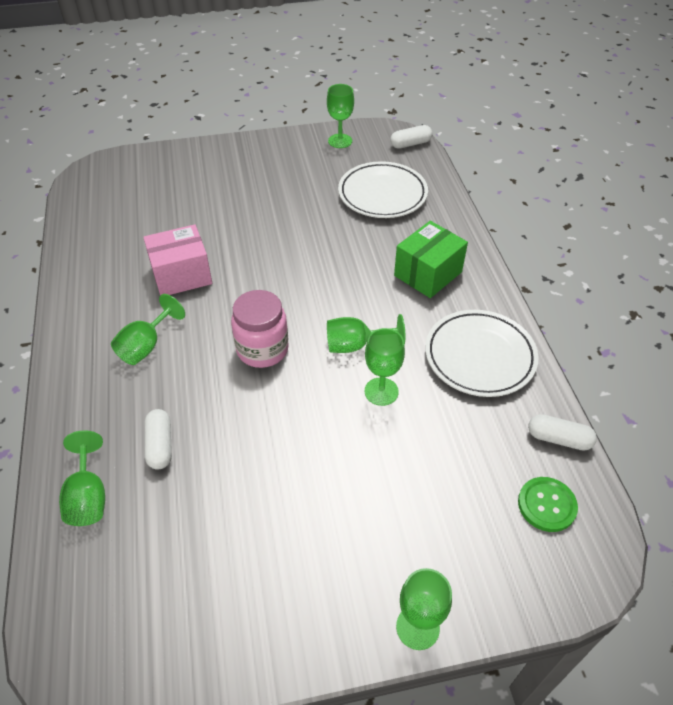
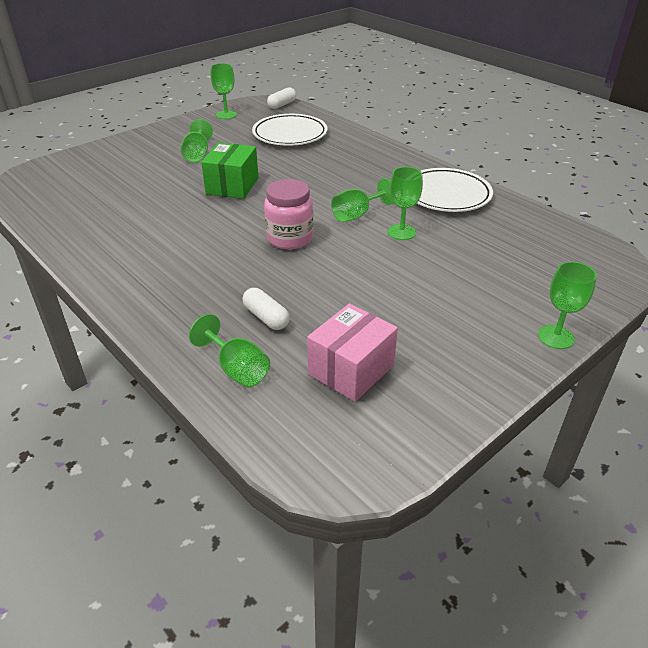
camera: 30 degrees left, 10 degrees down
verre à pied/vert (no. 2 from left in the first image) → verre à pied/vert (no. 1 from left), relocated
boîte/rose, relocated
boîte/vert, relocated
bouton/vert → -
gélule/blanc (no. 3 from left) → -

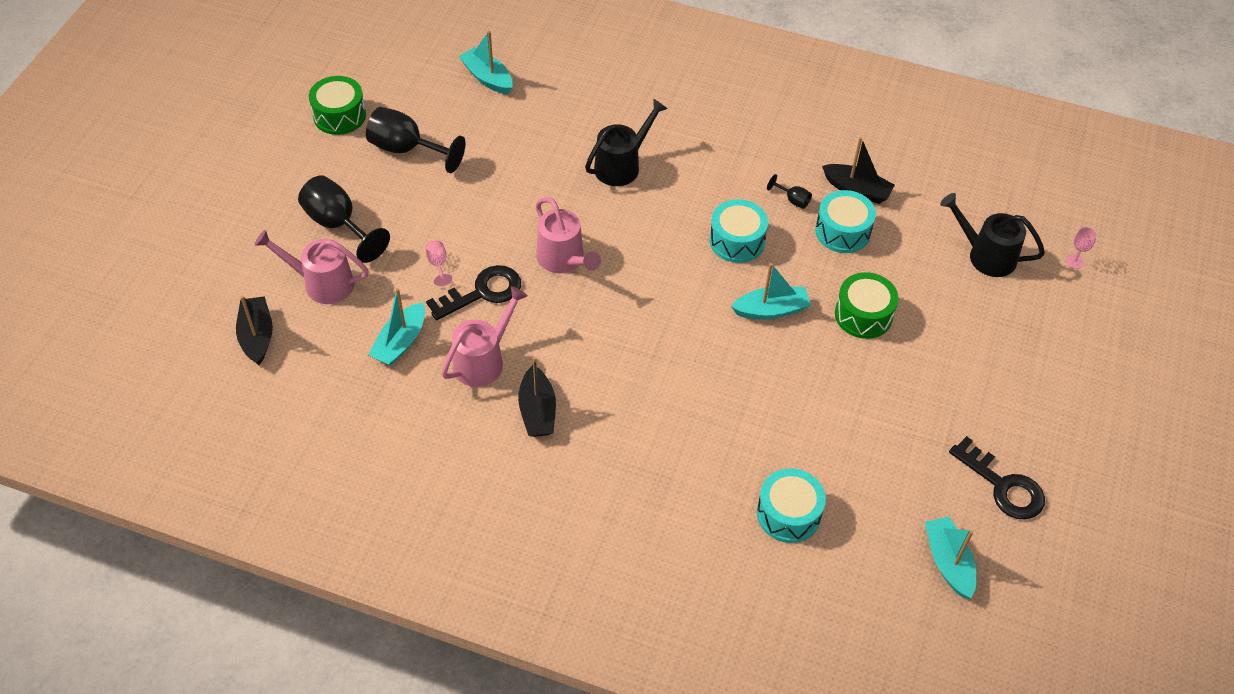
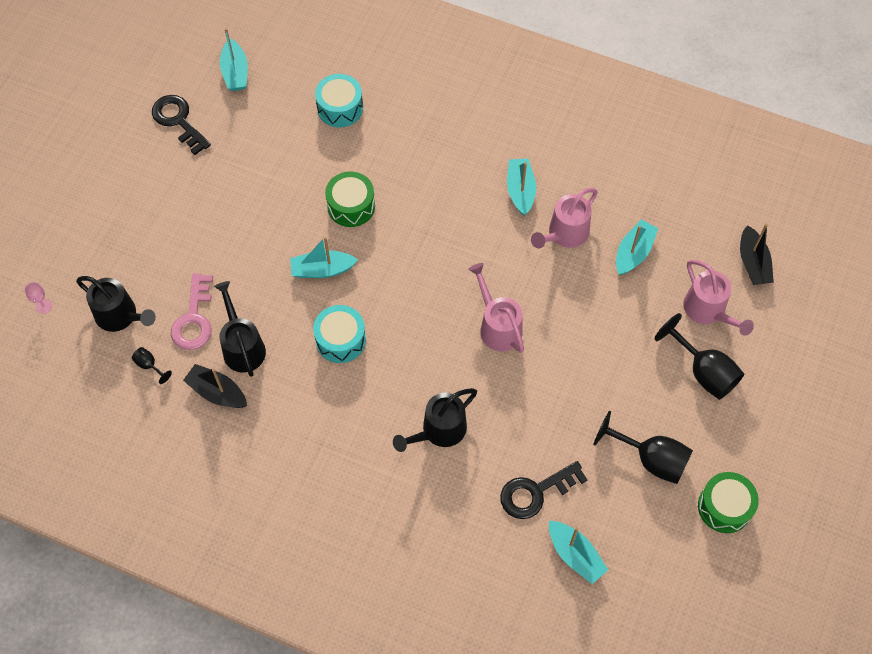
camera: 175 degrees left, 10 degrees up
arrosoir/rose (no. 1 from left in the first image) → arrosoir/rose (no. 3 from left), 45 degrees clockwise
verre à pied/rose (no. 1 from left) → -
clé/noir (no. 1 from left in the first image) → clé/noir (no. 2 from left), relocated
bateau/noir (no. 2 from left) → bateau/turquoise (no. 3 from left)
verre à pied/noir (no. 3 from left in the first image) → verre à pied/noir (no. 1 from left), relocated
tambour/turquoise (no. 3 from left) → arrosoir/noir (no. 2 from left)
tambour/vert (no. 2 from left in the first image) → tambour/vert (no. 1 from left), relocated
- → clé/rose

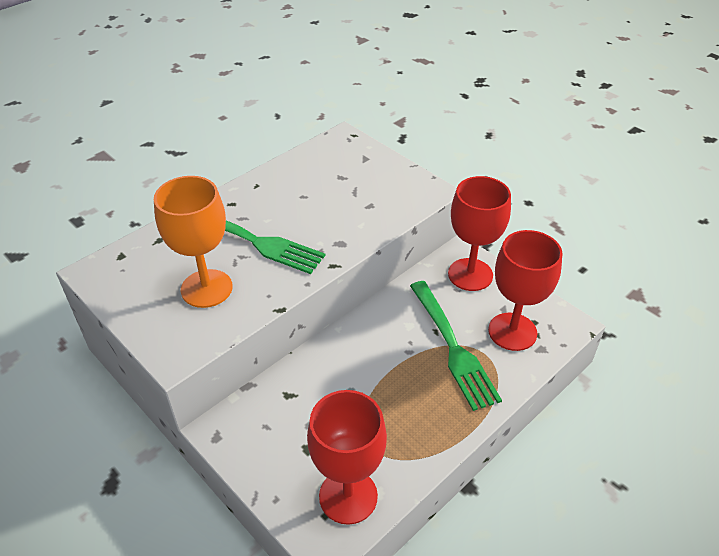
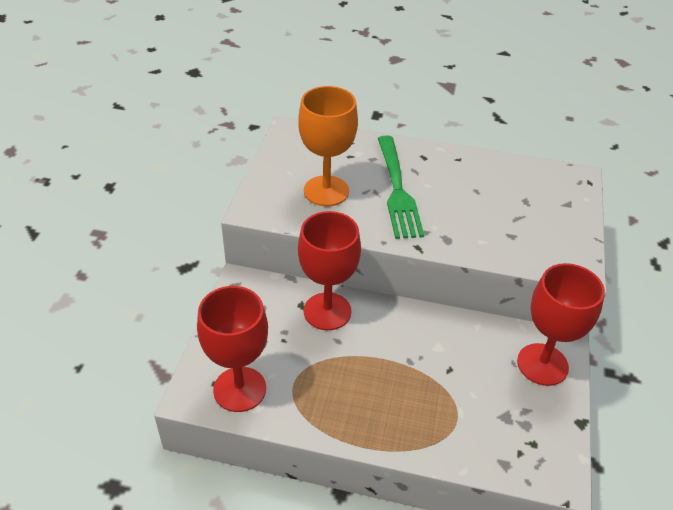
camera: 55 degrees right, 0 degrees up
fourchette/vert (no. 2 from left) → -
verre à pied/rouge (no. 3 from left in the first image) → verre à pied/rouge (no. 2 from left), relocated

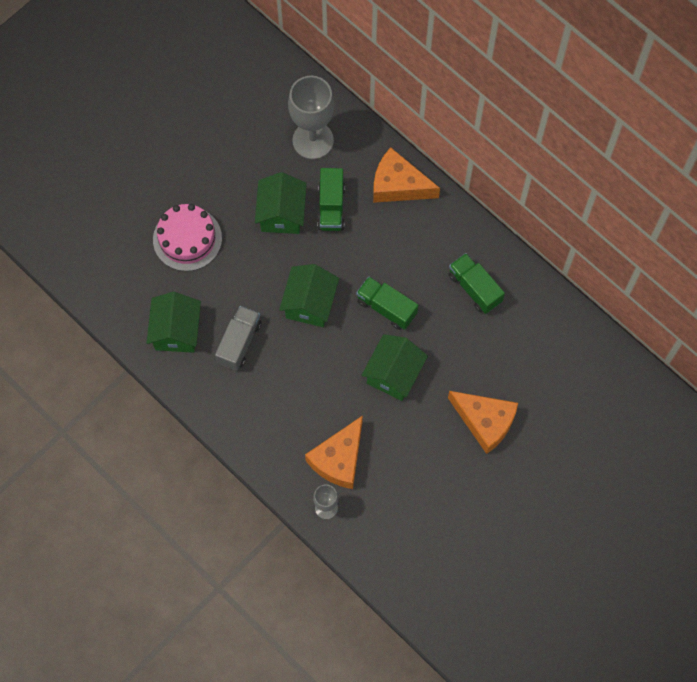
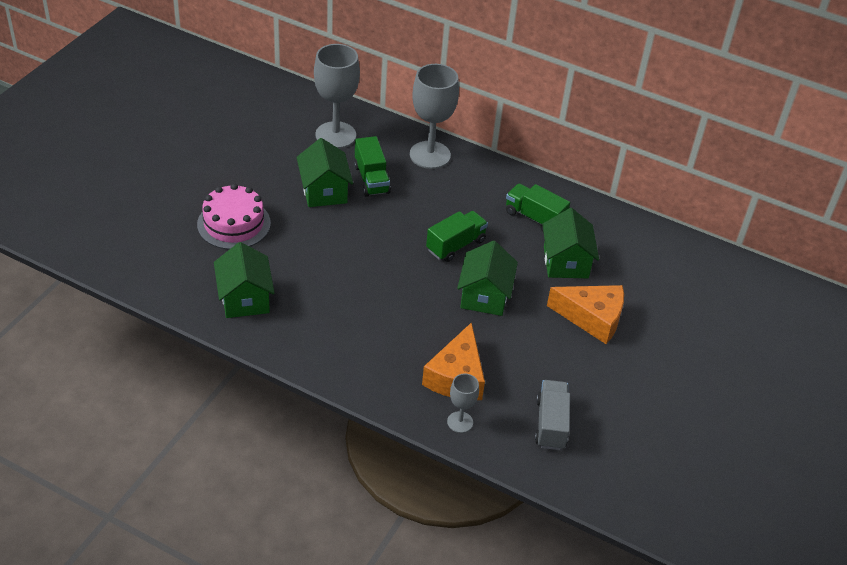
camera: 20 degrees left, 25 degrees down
camion/gris, relocated
maison/vert (no. 3 from left in the first image) → maison/vert (no. 4 from left), relocated
camion/vert (no. 2 from left), 120 degrees clockwise
fromage/orange (no. 2 from left) → verre à pied/gris (no. 2 from left)

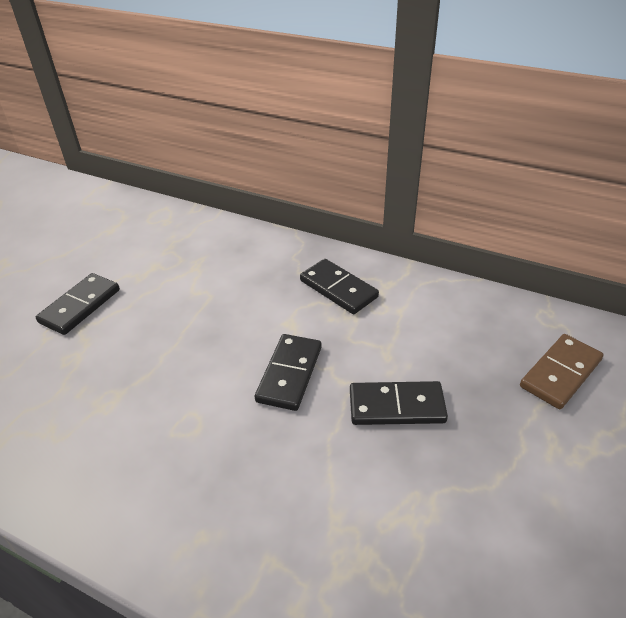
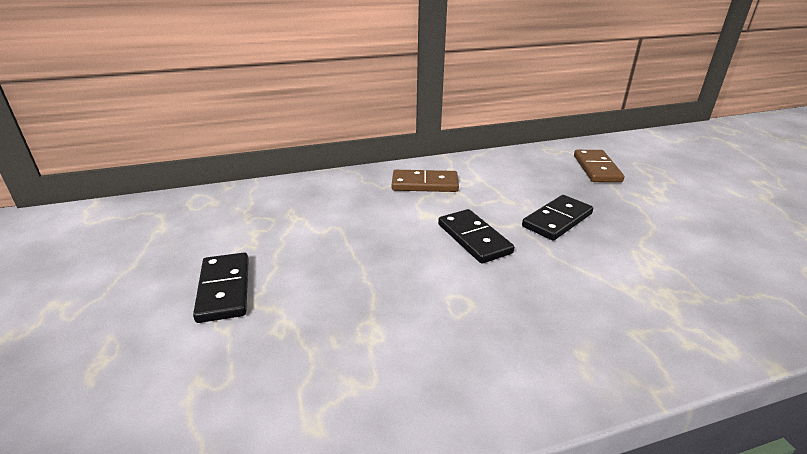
camera: 45 degrees left, 10 degrees down
domino/noir (no. 3 from left) → domino/marron (no. 1 from left)

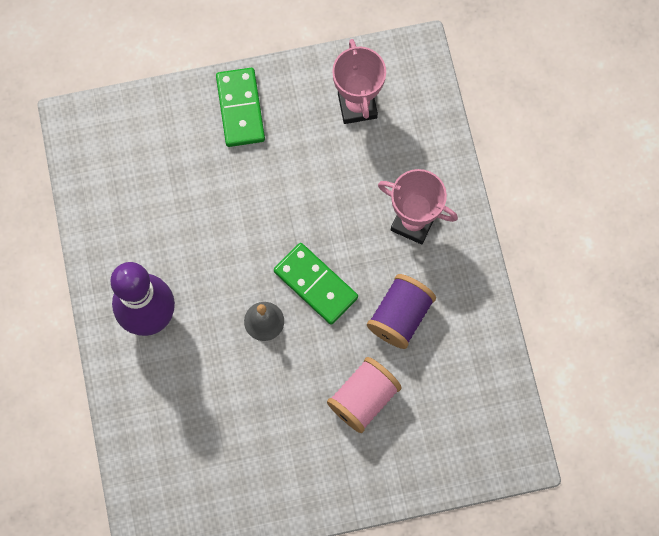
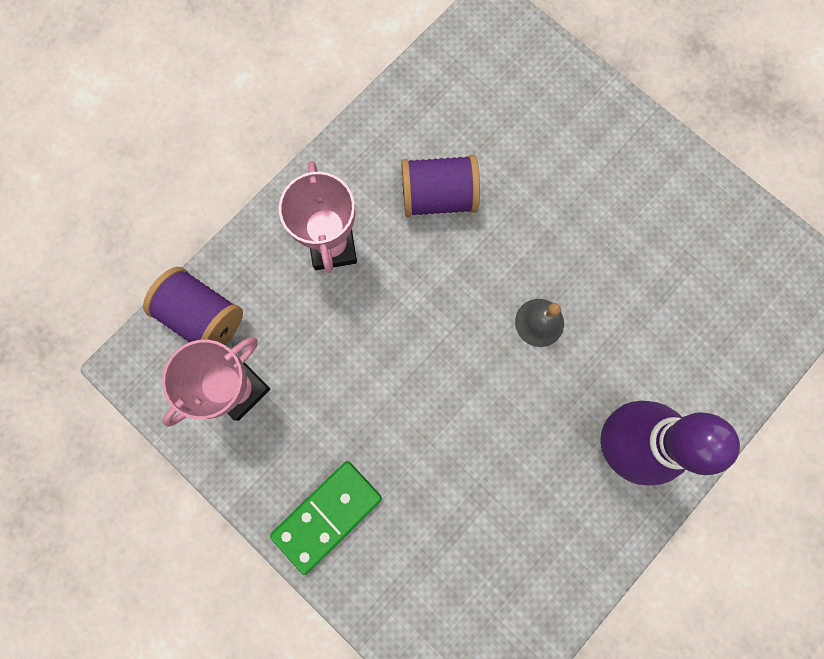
camera: 125 degrees left, 5 degrees up
domino/vert (no. 2 from left) → -
bobine/rose → -
- → bobine/violet (no. 1 from left)

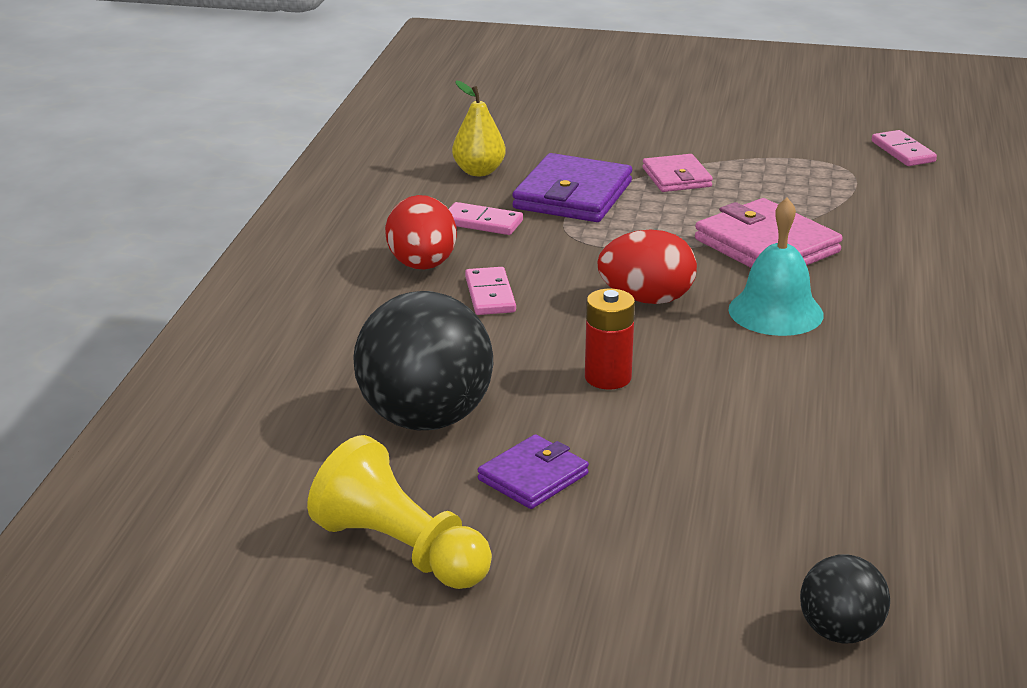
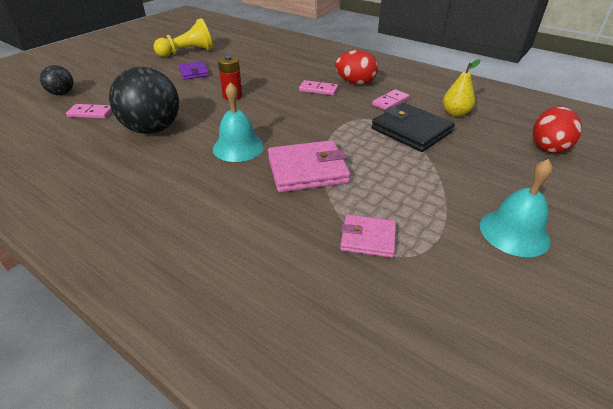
camera: 115 degrees right, 10 degrees up
balle/noir (no. 1 from left in the first image) → balle/noir (no. 2 from left), relocated
portefeuille/violet (no. 2 from left) → portefeuille/noir
œuf/rouge (no. 2 from left), relocated
portefeuille/rose (no. 1 from left in the first image) → portefeuille/rose (no. 2 from left), relocated
domino/rose (no. 3 from left in the first image) → domino/rose (no. 1 from left), relocated
- → cloche/turquoise (no. 2 from left)

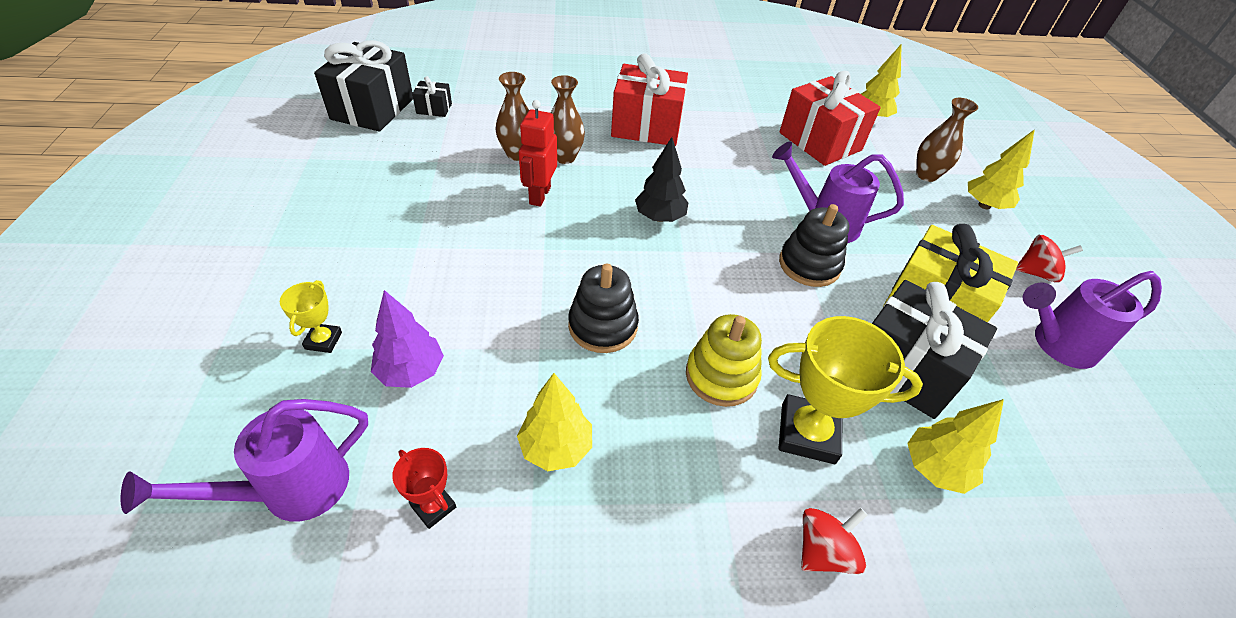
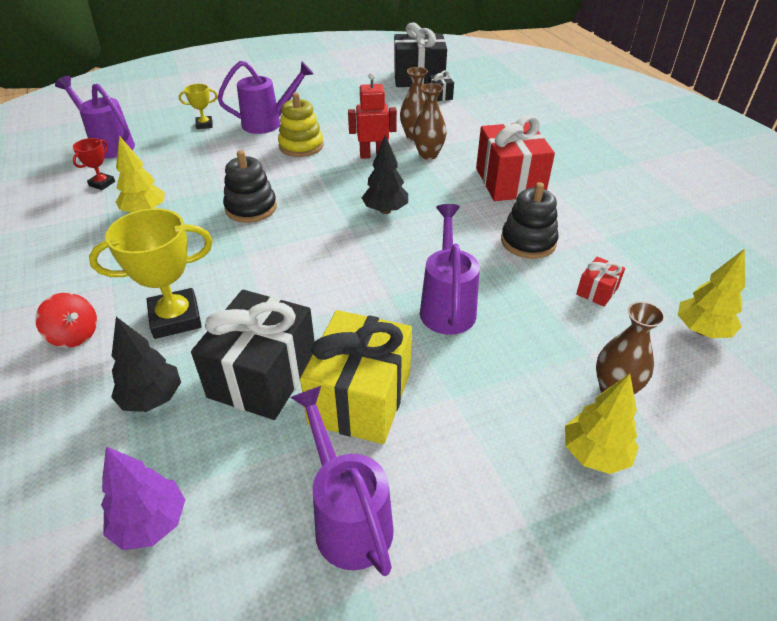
camera: 75 degrees right, 5 degrees down
arbre/violet, relocated
jouet à empiler/jaune, relocated
trophée/jaune (no. 2 from left in the first image) → trophée/jaune (no. 1 from left), 75 degrees clockwise
cadeau/rouge (no. 2 from left), x0.45
jouet à empiler/noir (no. 2 from left), relocated
arbre/jaune (no. 3 from left) → arbre/noir (no. 1 from left)
toupie/rouge (no. 2 from left) → -
- → arrosoir/violet (no. 2 from left)

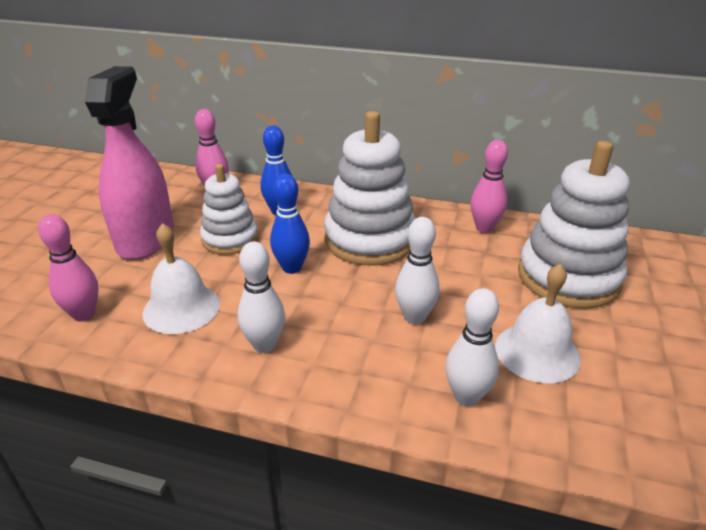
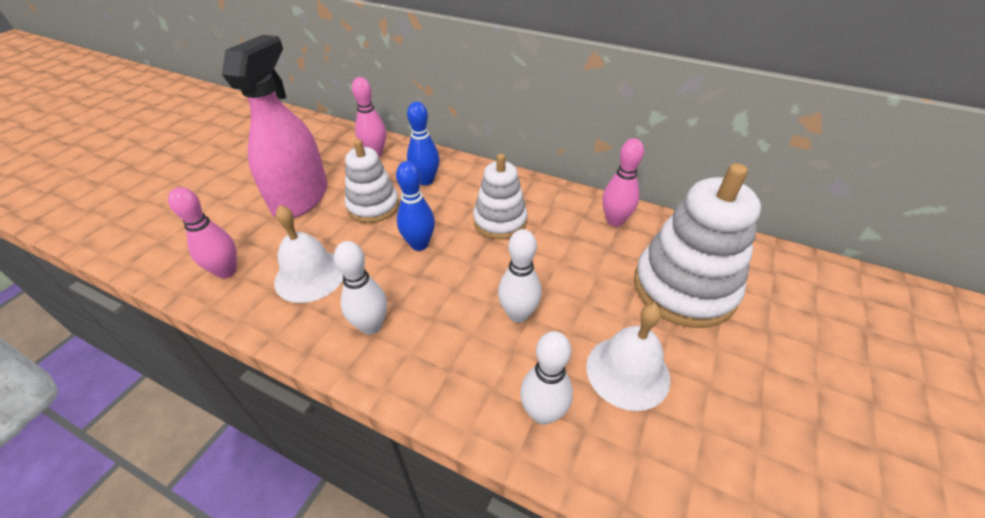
camera: 10 degrees right, 10 degrees up
jouet à empiler/blanc (no. 2 from left), x0.62

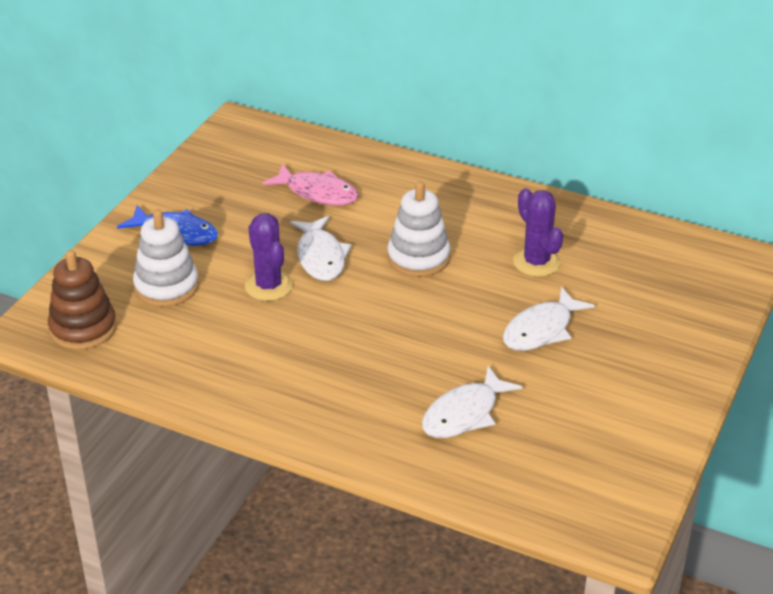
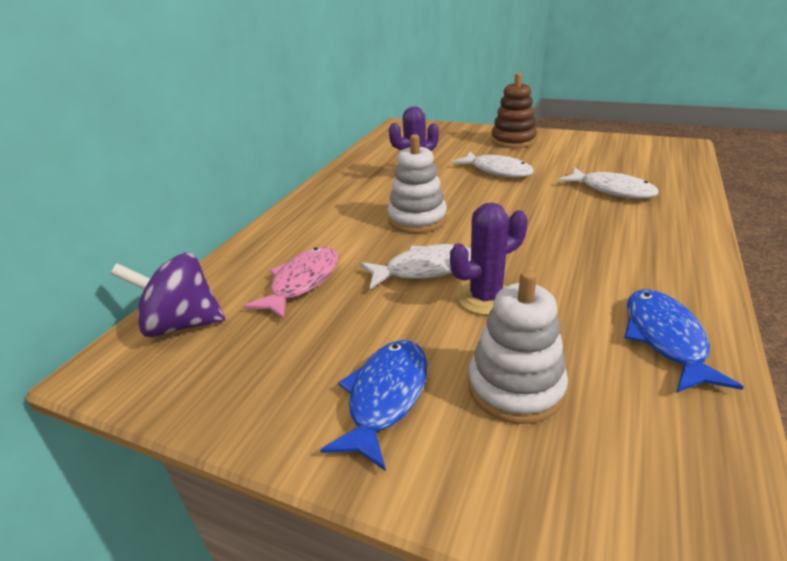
camera: 90 degrees left, 5 degrees down
jouet à empiler/marron, relocated
- → toupie/violet
- → poisson/bleu (no. 2 from left)

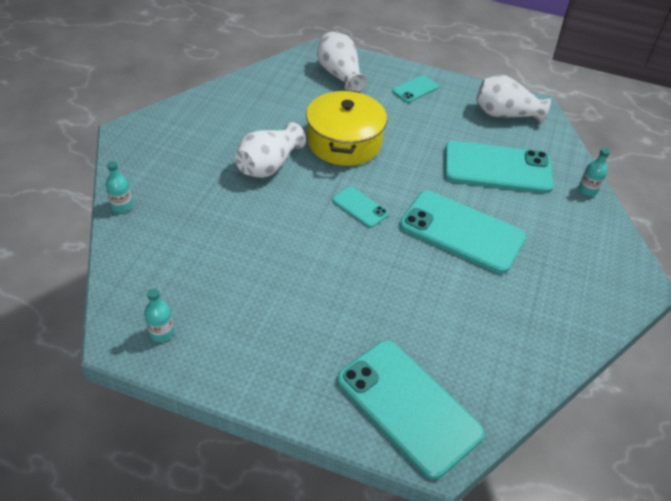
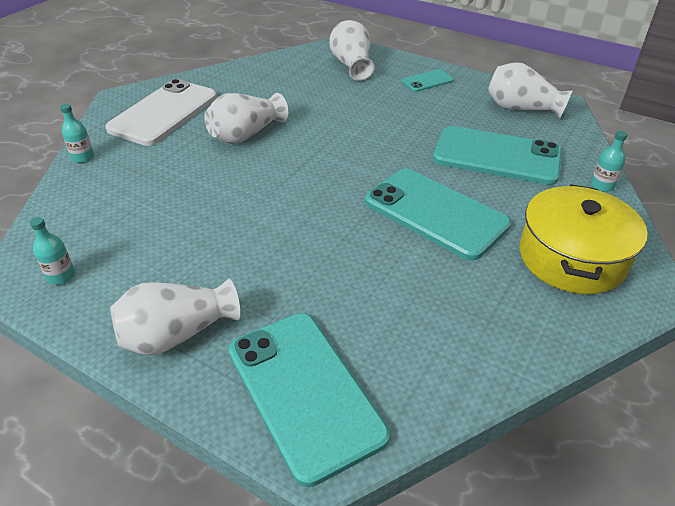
camera: 15 degrees right, 5 degrees down
marmite/jaune, relocated
téléphone/turquoise (no. 1 from left) → -
- → téléphone/blanc
- → vase/blanc (no. 1 from left)

